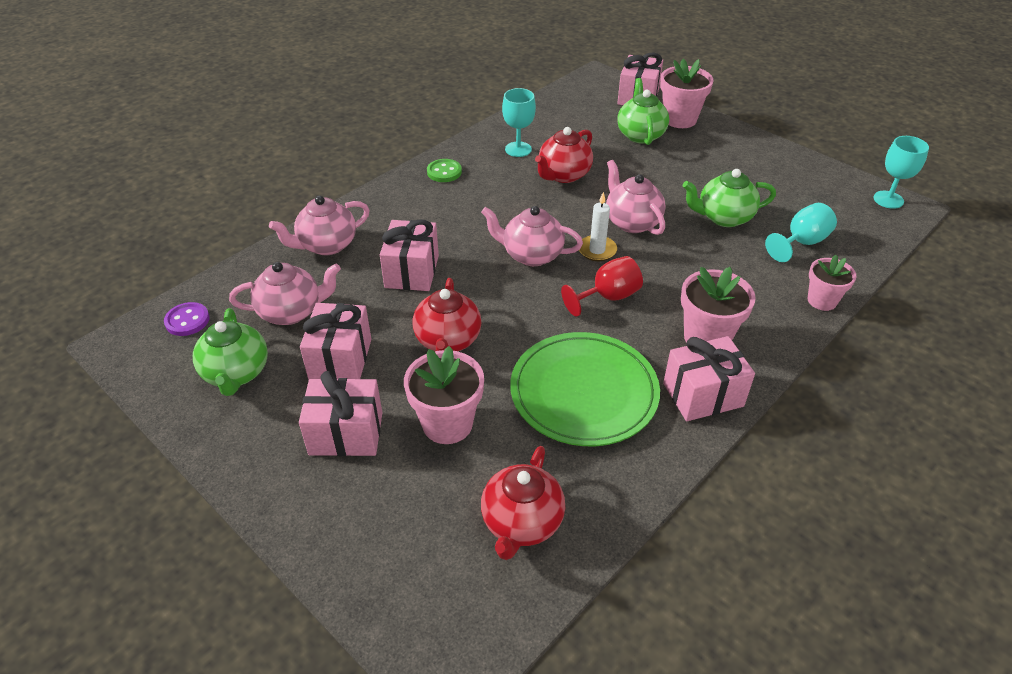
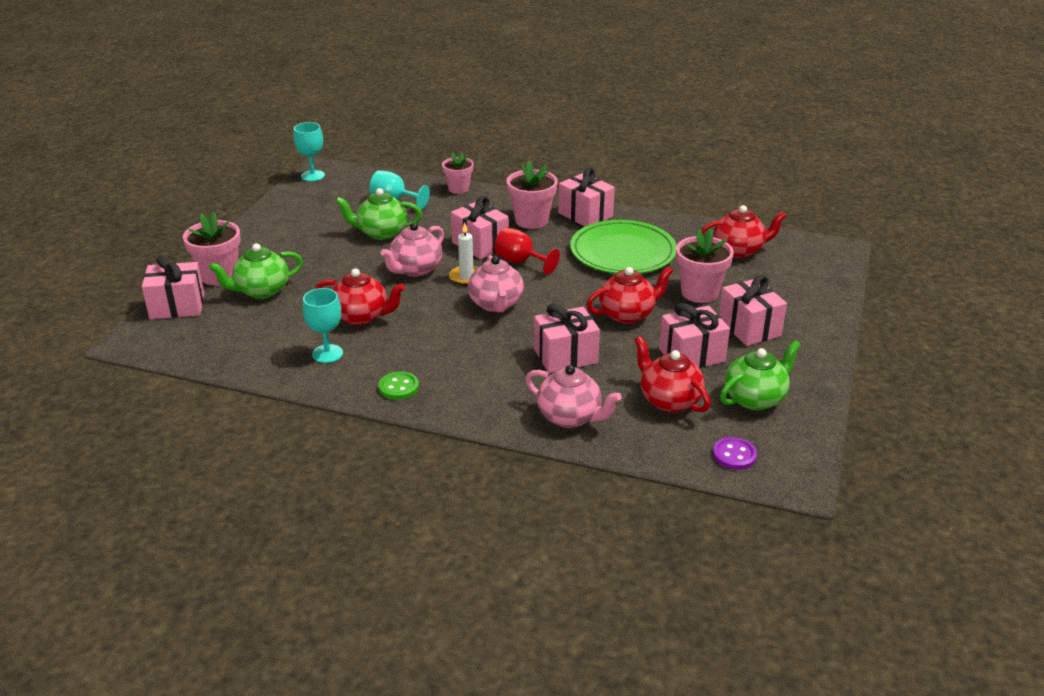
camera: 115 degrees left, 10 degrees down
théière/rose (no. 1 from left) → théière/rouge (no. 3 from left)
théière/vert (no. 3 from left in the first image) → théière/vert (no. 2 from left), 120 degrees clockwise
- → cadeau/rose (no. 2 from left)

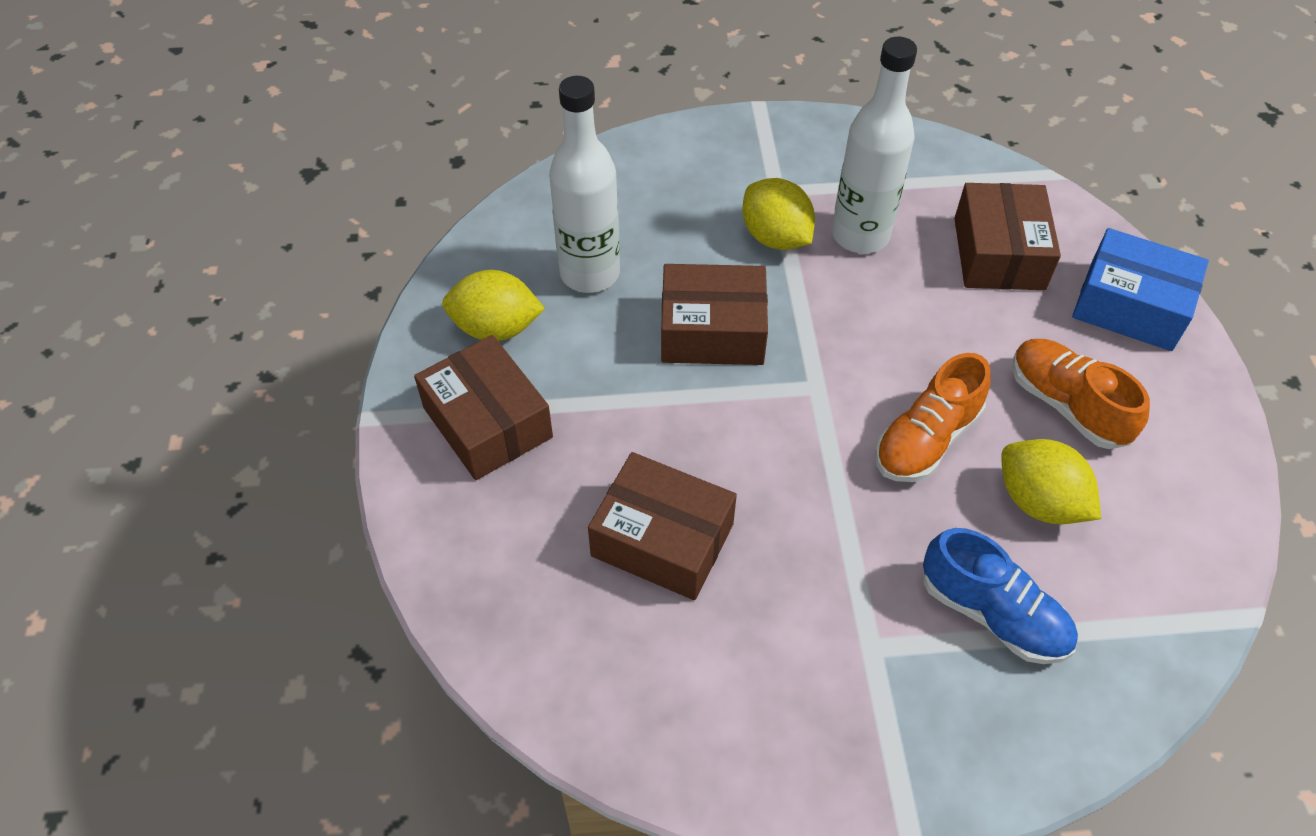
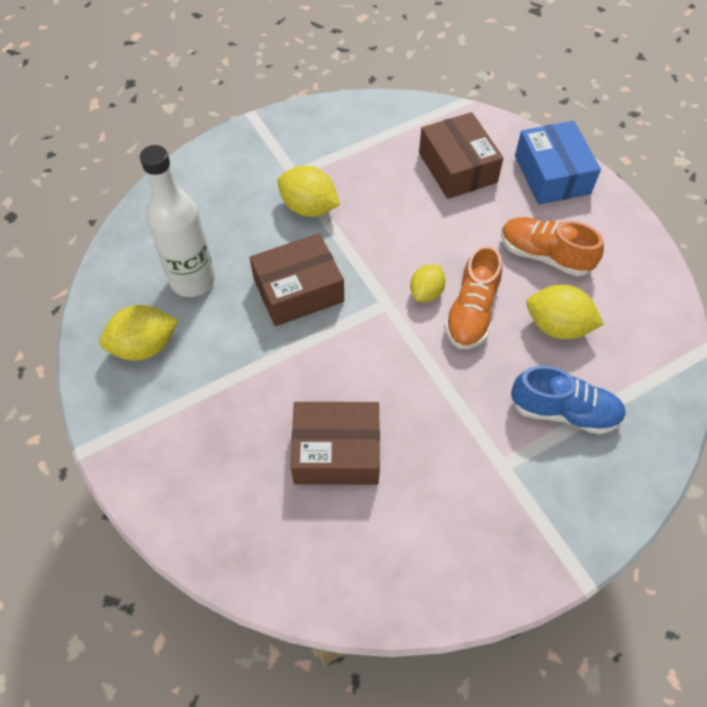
camera: 25 degrees left, 5 degrees up
boîte/marron (no. 1 from left) → -
bouteille/blanc (no. 2 from left) → -
boîte/bleu, 75 degrees clockwise
- → citron/jaune (no. 3 from left)

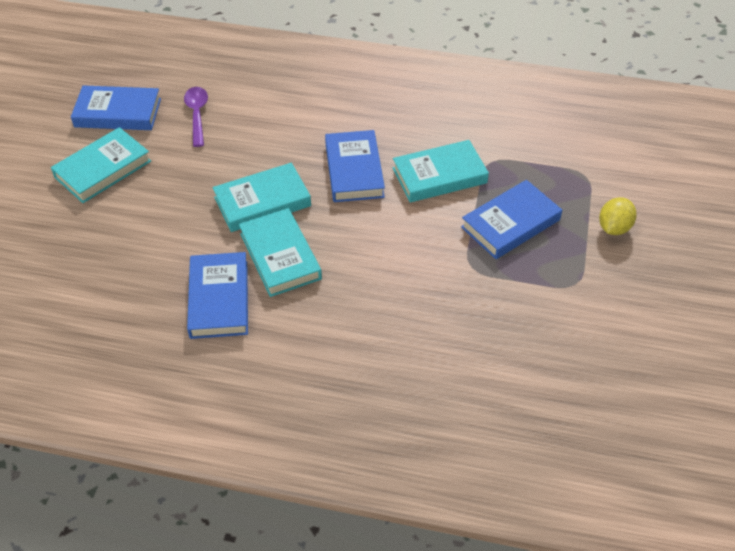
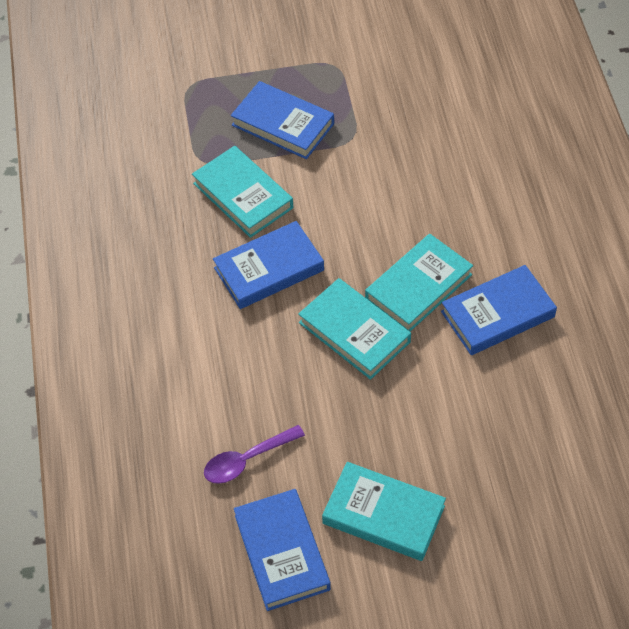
camera: 110 degrees left, 5 degrees up
citron/jaune → -

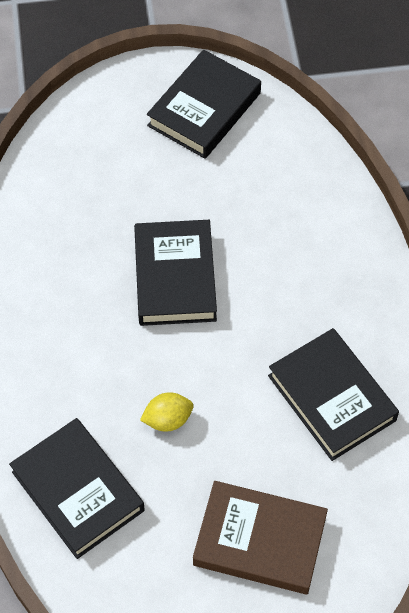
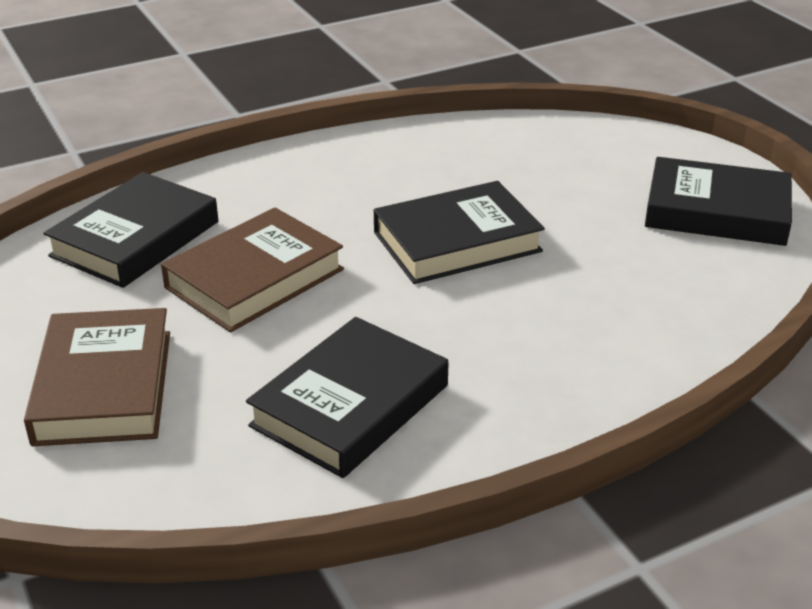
camera: 70 degrees right, 25 degrees down
citron/jaune → livre/marron (no. 2 from left)

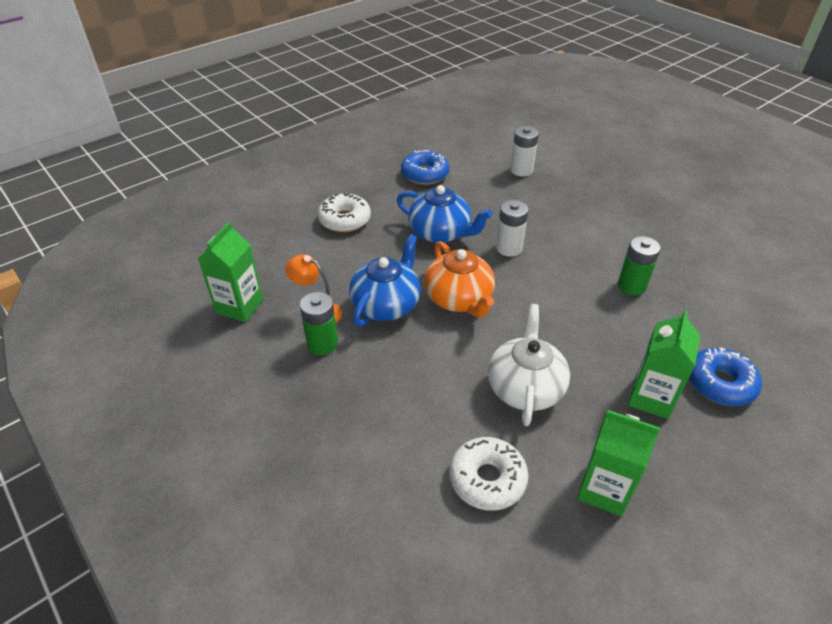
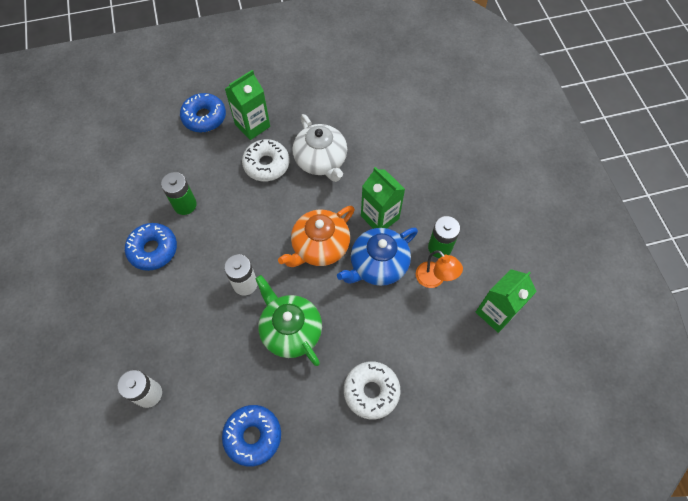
camera: 155 degrees left, 20 degrees up
théière/bleu (no. 2 from left) → théière/vert
théière/orange, 135 degrees counterclockwise
beignet/blanc (no. 2 from left in the first image) → beignet/blanc (no. 1 from left), relocated
théière/blanc, 60 degrees counterclockwise
brique de lait/vert (no. 2 from left), relocated
- → beignet/bleu (no. 1 from left)

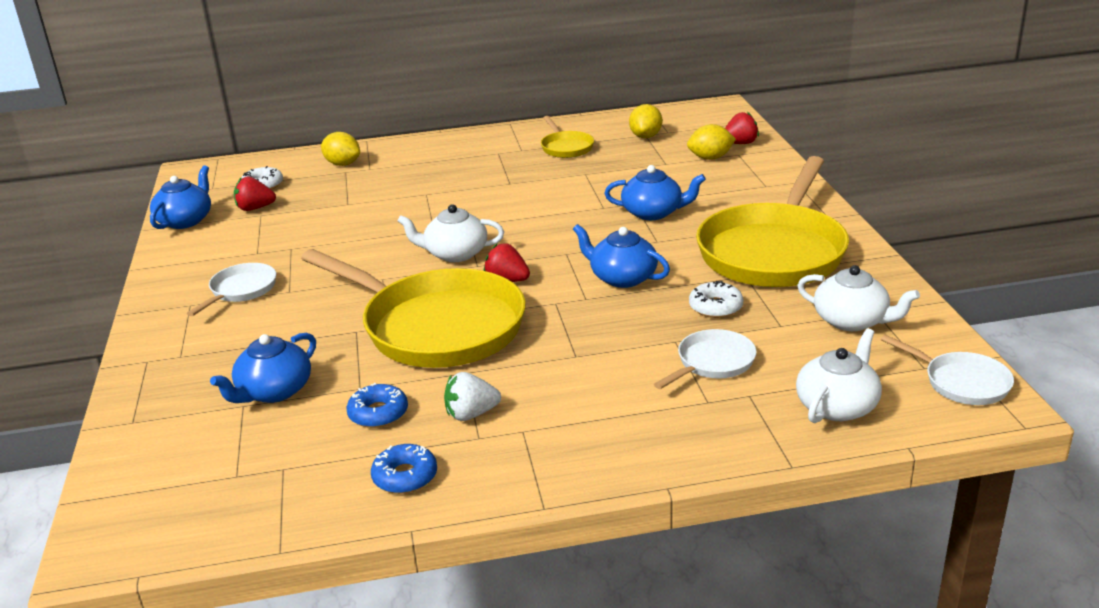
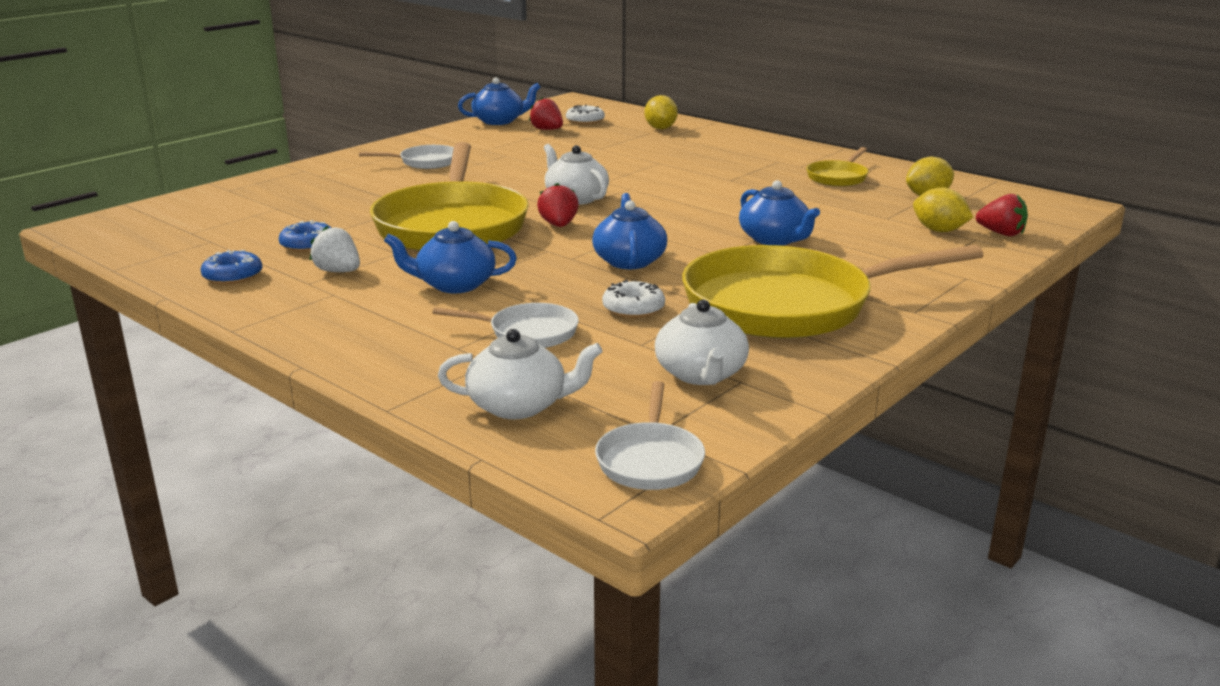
camera: 50 degrees right, 5 degrees down
théière/bleu (no. 2 from left in the first image) → théière/bleu (no. 1 from left), relocated

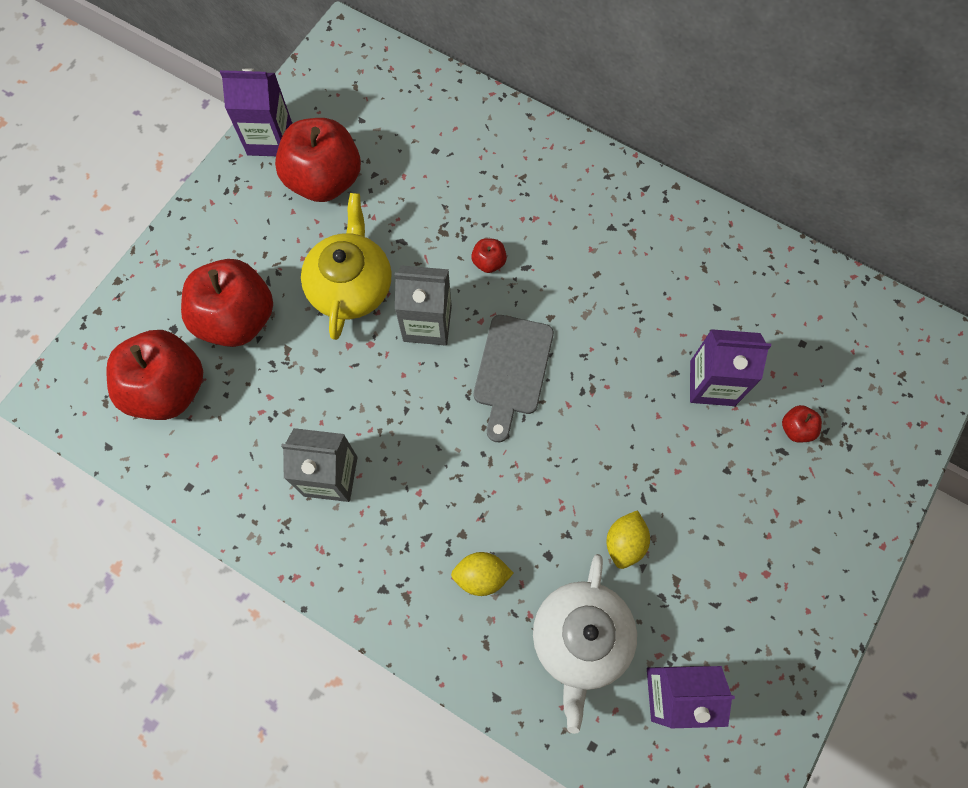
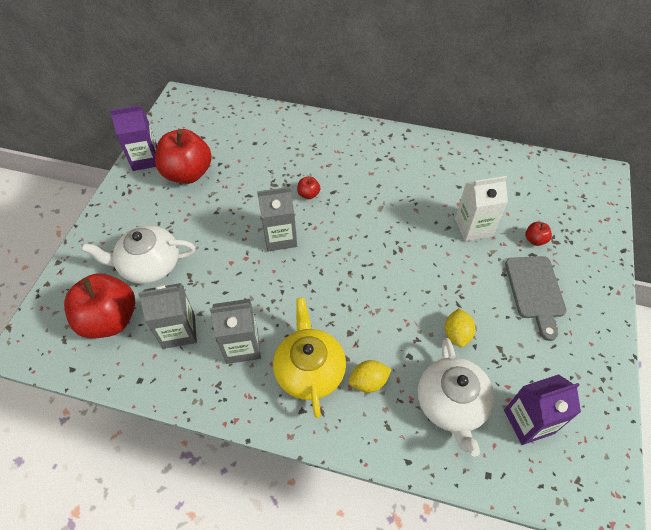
camera: 15 degrees left, 15 degrees down
pomme/rouge (no. 2 from left) → théière/blanc (no. 1 from left)
théière/jaune, relocated
planche à découper/gris, relocated
brique de lait/violet (no. 3 from left) → brique de lait/blanc
- → brique de lait/gris (no. 1 from left)

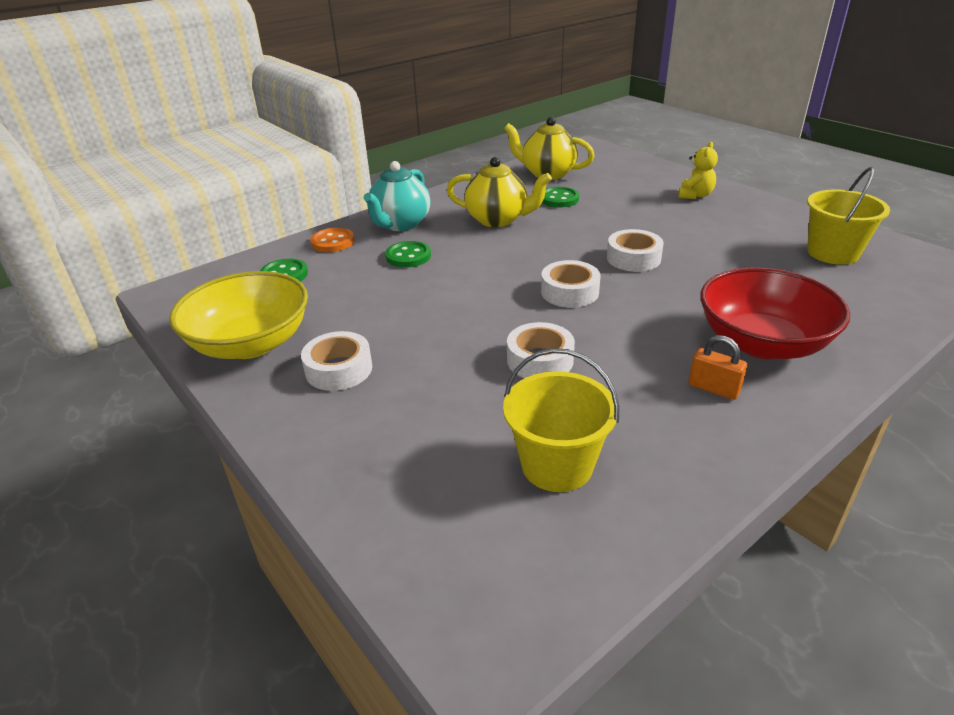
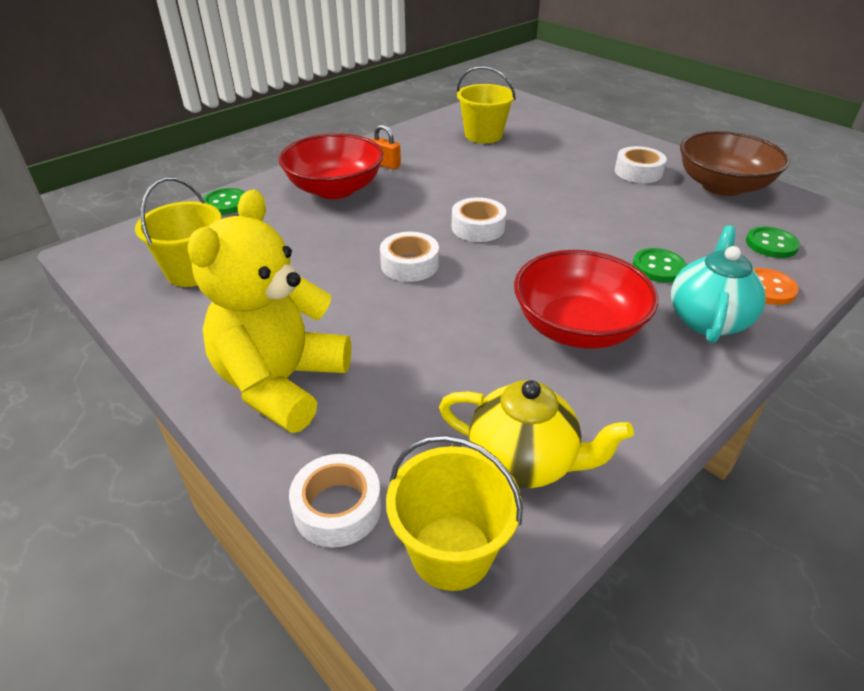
camera: 175 degrees right, 5 degrees up
bol/jaune → bol/marron
théière/jaune (no. 1 from left) → bol/rouge (no. 2 from left)
ruban adhésif/blanc (no. 2 from left in the first image) → ruban adhésif/blanc (no. 1 from left), relocated
bouton/vert (no. 3 from left in the first image) → bouton/vert (no. 1 from left), relocated
ours en peluche/jaune, x2.31
- → seau/jaune (no. 2 from left)

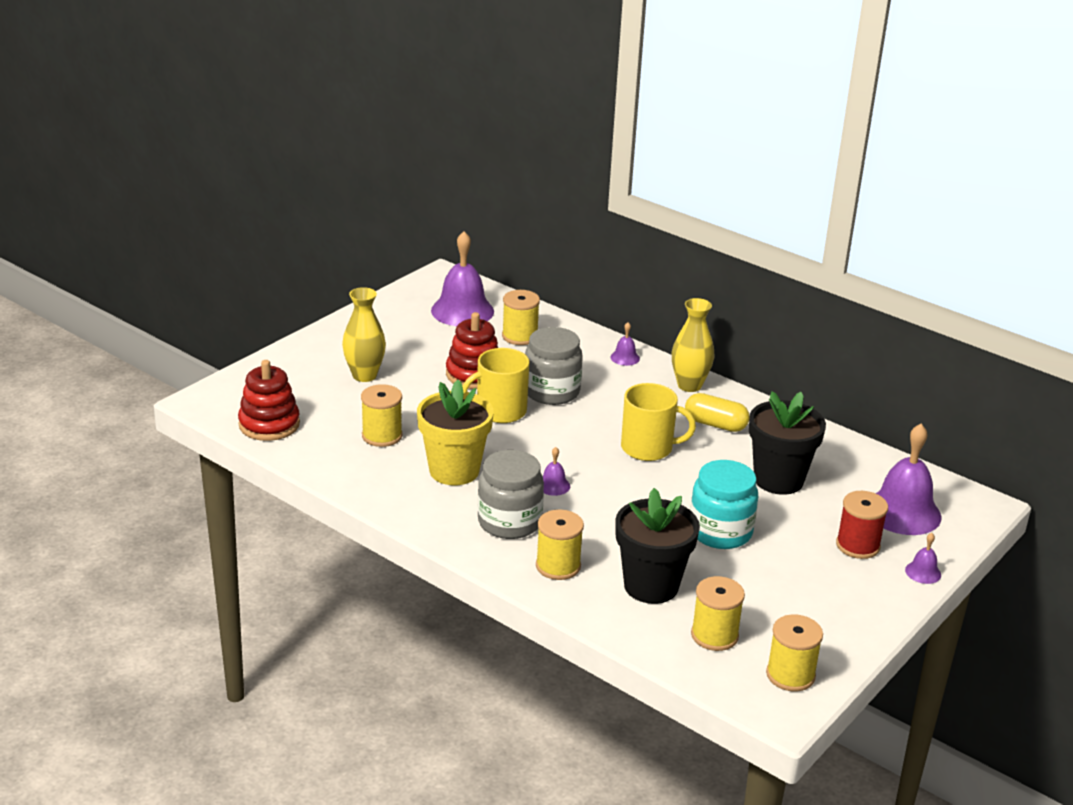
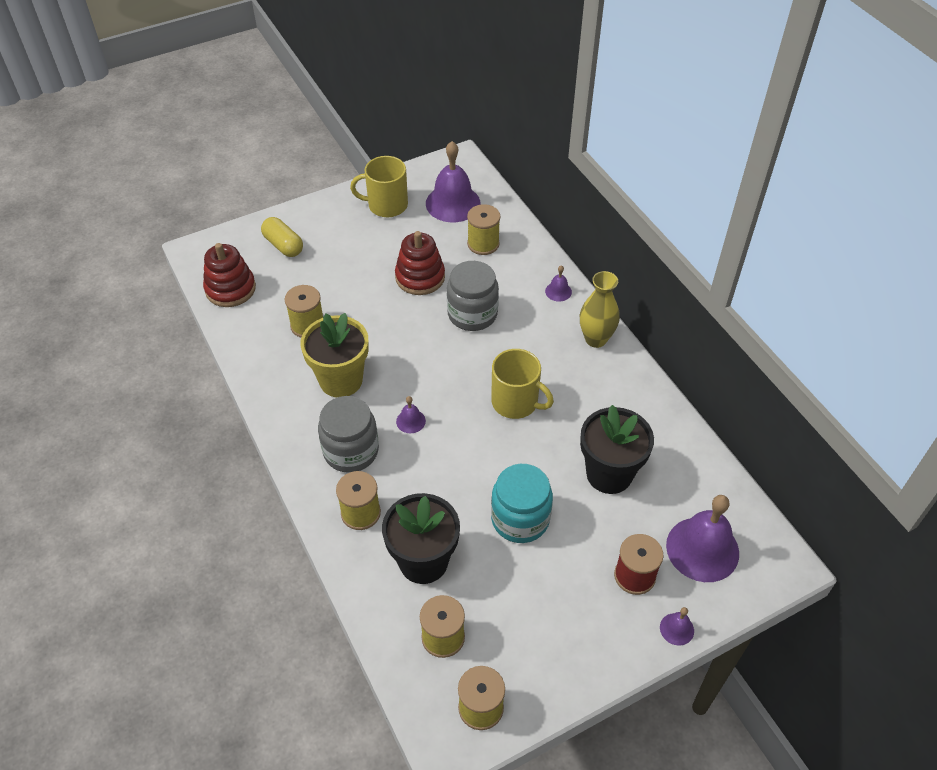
camera: 25 degrees right, 20 degrees up
vase/jaune (no. 1 from left) → -
tasse/jaune (no. 1 from left), relocated
gélule/jaune, relocated

